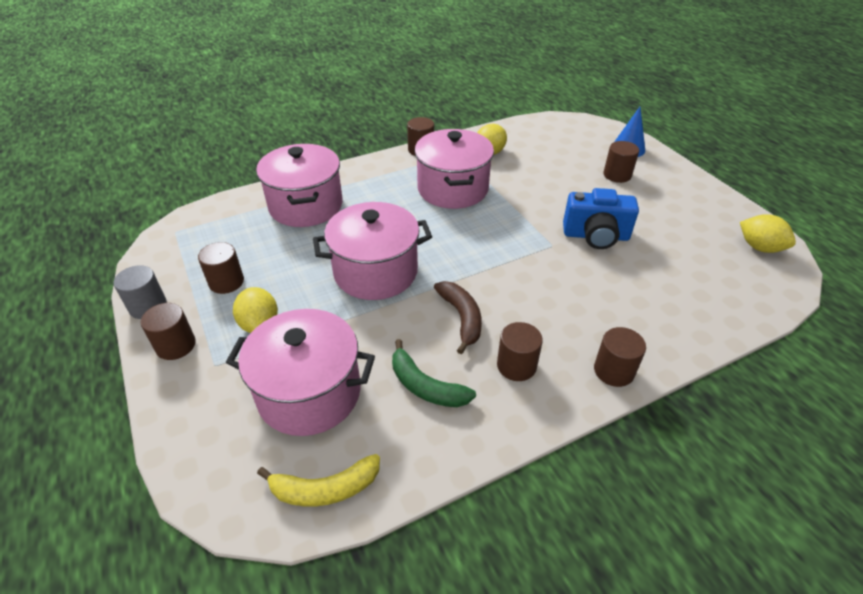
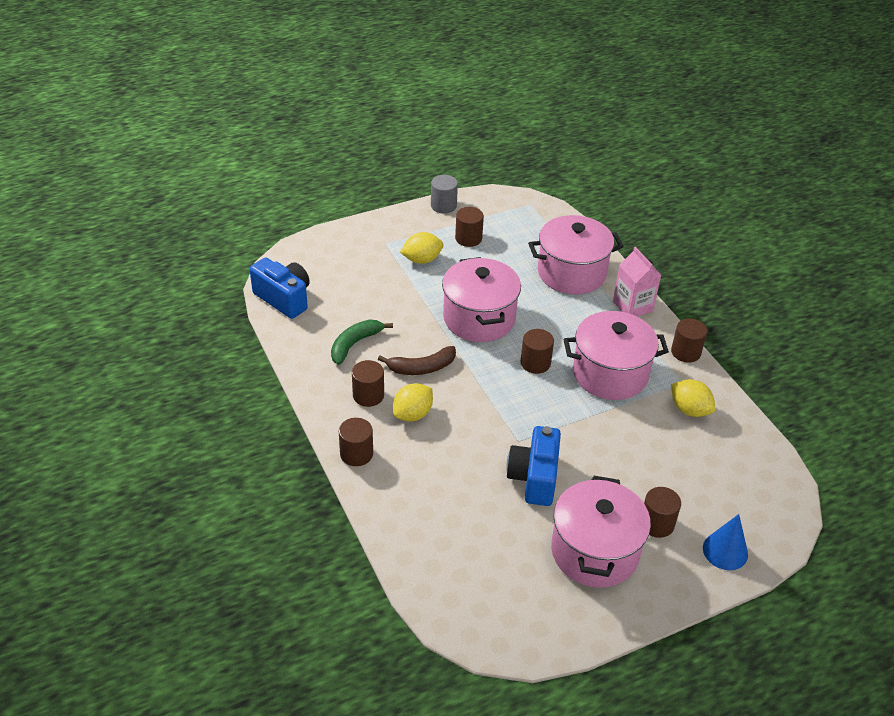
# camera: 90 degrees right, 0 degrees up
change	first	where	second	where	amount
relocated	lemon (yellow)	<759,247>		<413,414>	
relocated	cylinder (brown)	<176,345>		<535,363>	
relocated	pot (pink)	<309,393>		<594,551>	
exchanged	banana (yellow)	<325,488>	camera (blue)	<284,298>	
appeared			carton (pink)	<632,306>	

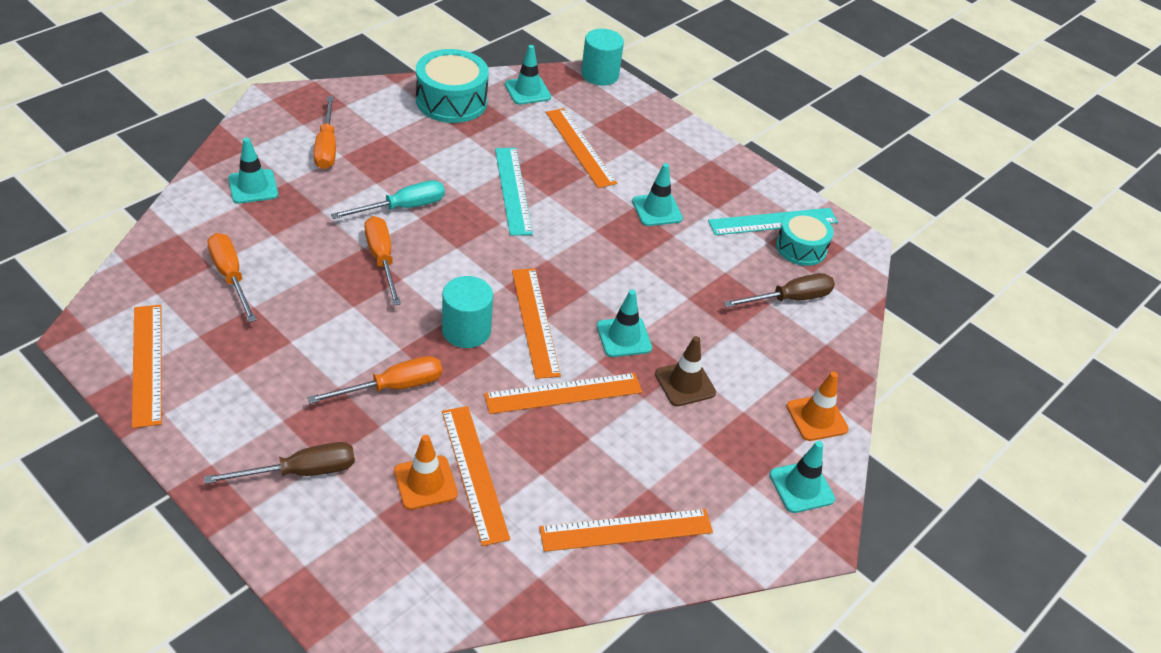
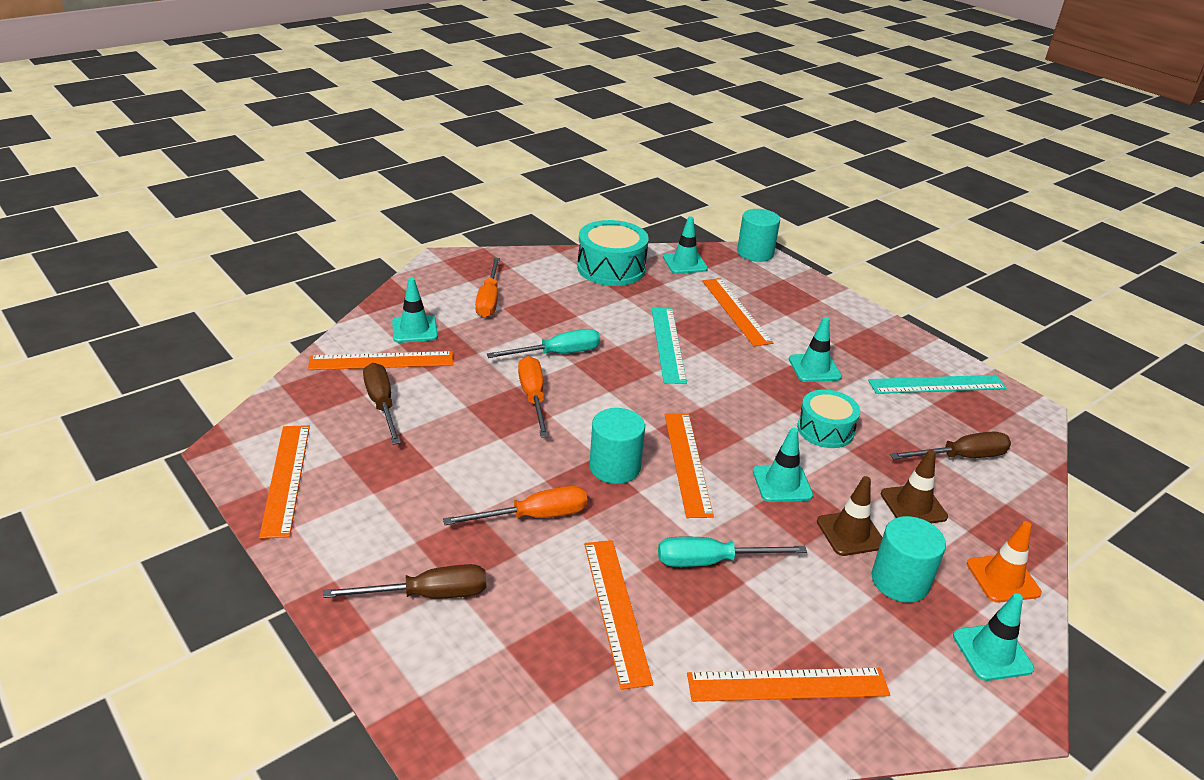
# camera: 10 degrees right, 10 degrees down
change	first	where	second	where	amount
relocated	drum (turquoise)	<801,248>		<825,430>	
colour	screwdriver (orange)	<231,276>	screwdriver (brown)	<382,404>	
relocated	ruler (orange)	<563,393>		<381,361>	
missing	traffic cone (orange)	<425,483>			
appeared			traffic cone (brown)	<913,505>	
appeared			cylinder (turquoise)	<900,581>	
appeared			screwdriver (turquoise)	<711,561>	

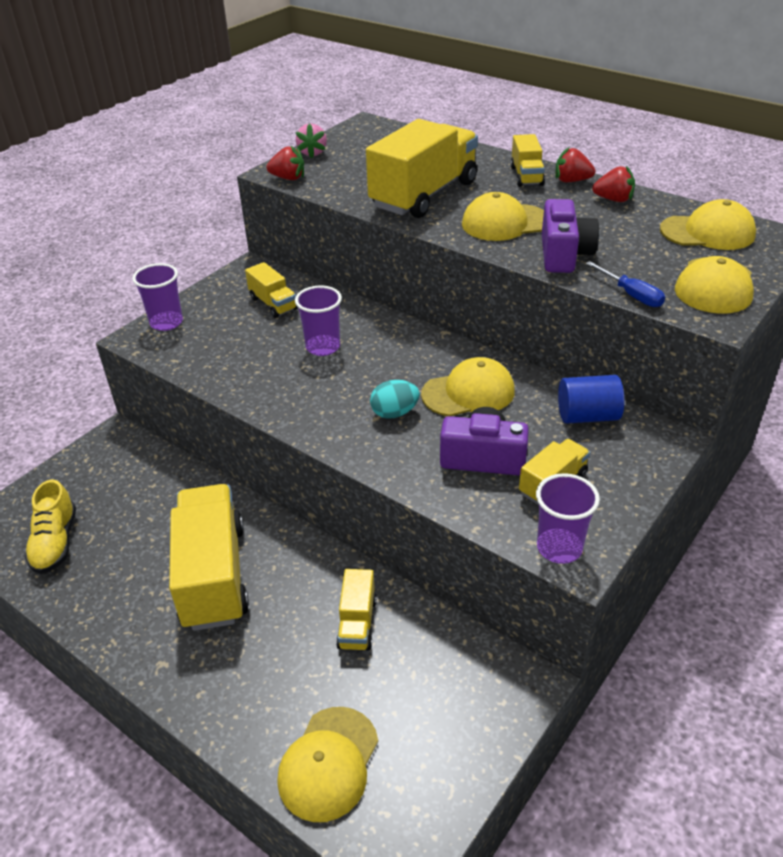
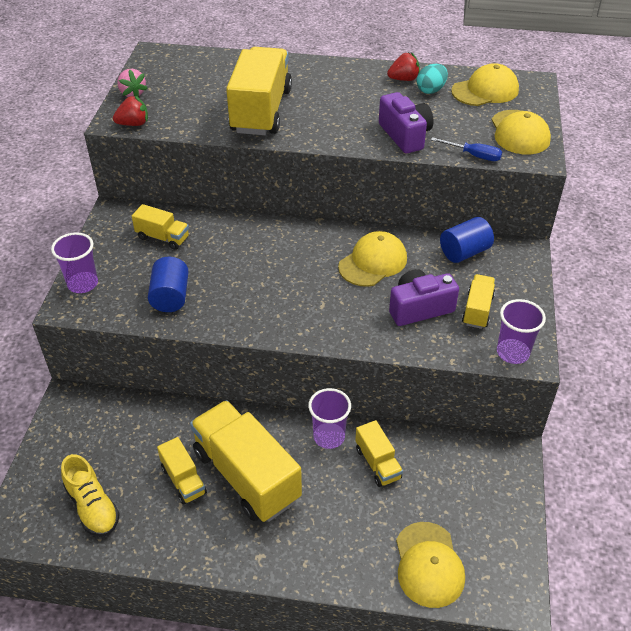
# camera: 30 degrees left, 5 degrees up
change	first	where	second	where	amount
relocated	truck (yellow)	<526,176>		<183,480>	
missing	strawberry (red)	<571,181>			
missing	cap (yellow)	<505,223>			
relocated	cup (purple)	<323,347>		<329,437>	
relocated	egg (turquoise)	<394,413>		<431,90>	
appeared			cylinder (blue)	<170,297>	

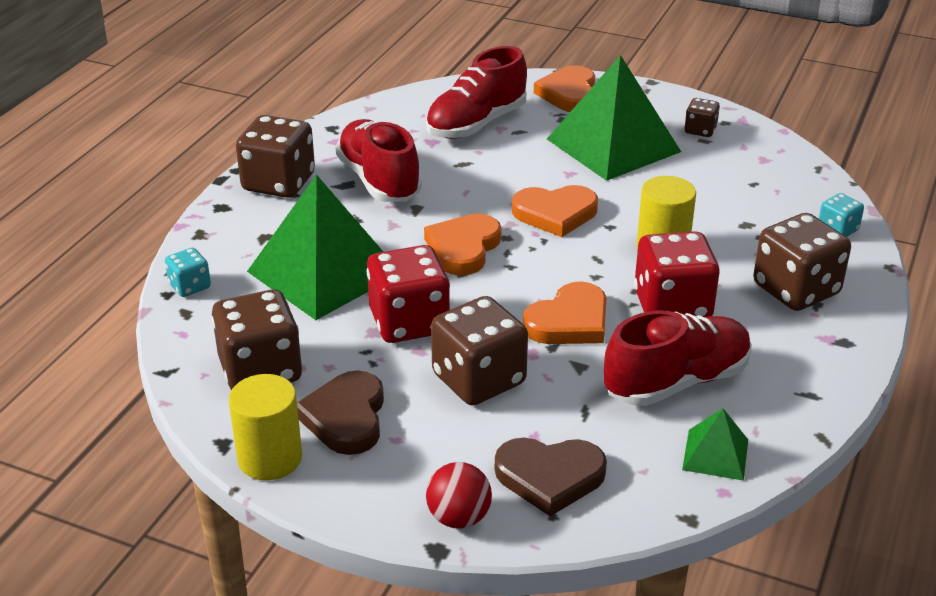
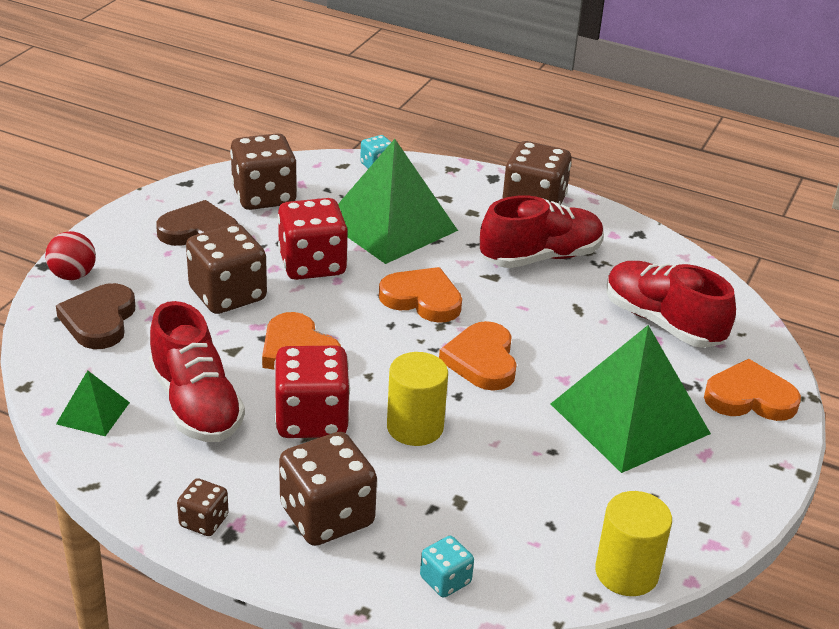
# camera: 90 degrees right, 0 degrees up
change	first	where	second	where	amount
relocated	dice (brown)	<700,130>		<204,521>	
relocated	cylinder (yellow)	<270,458>		<626,572>	

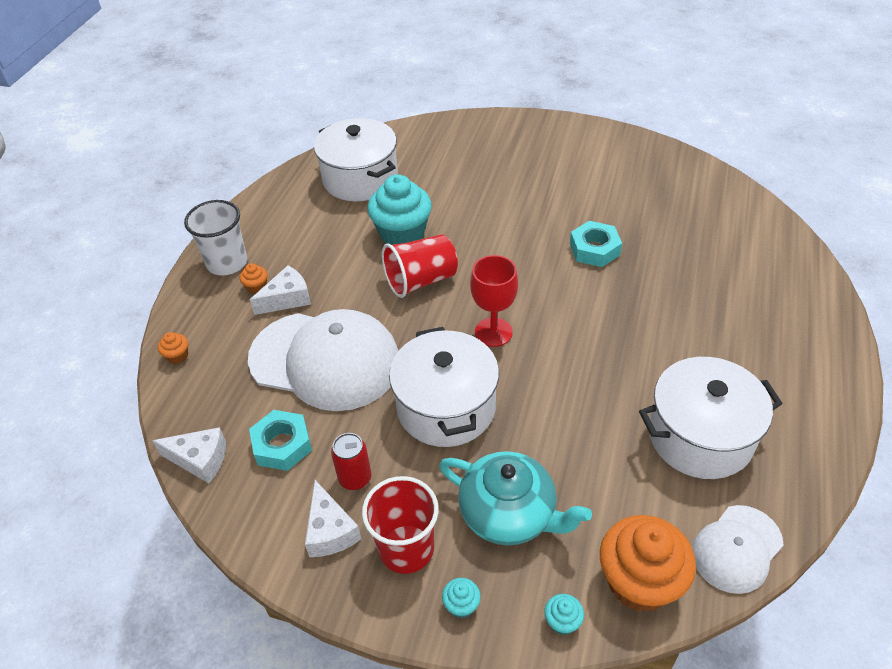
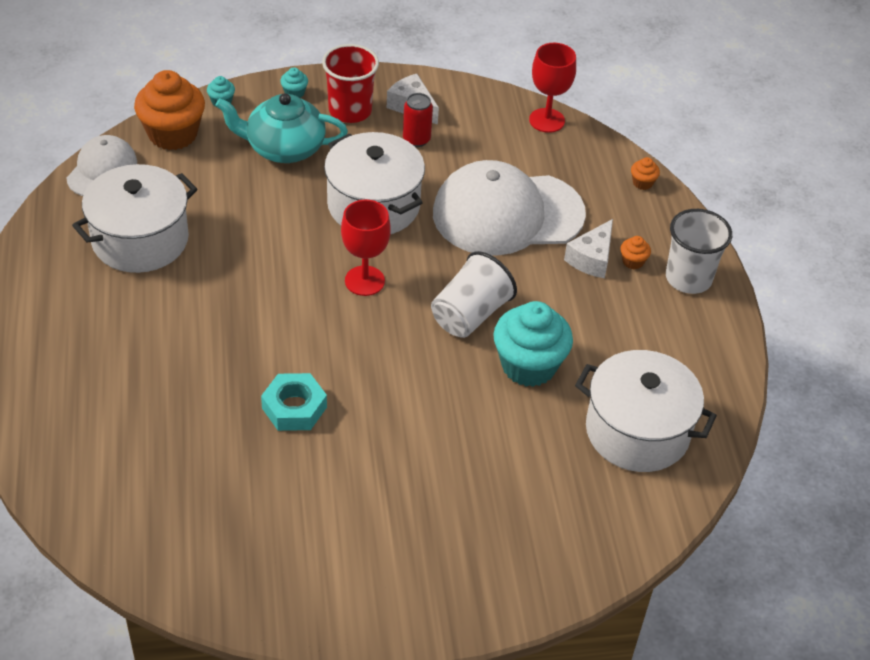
# camera: 150 degrees right, 0 degrees up
change	first	where	second	where	amount
colour	cup (red)	<421,280>	cup (white)	<470,315>	
missing	nut (turquoise)	<282,445>			
exchanged	cheese (white)	<200,459>	goblet (red)	<547,120>	

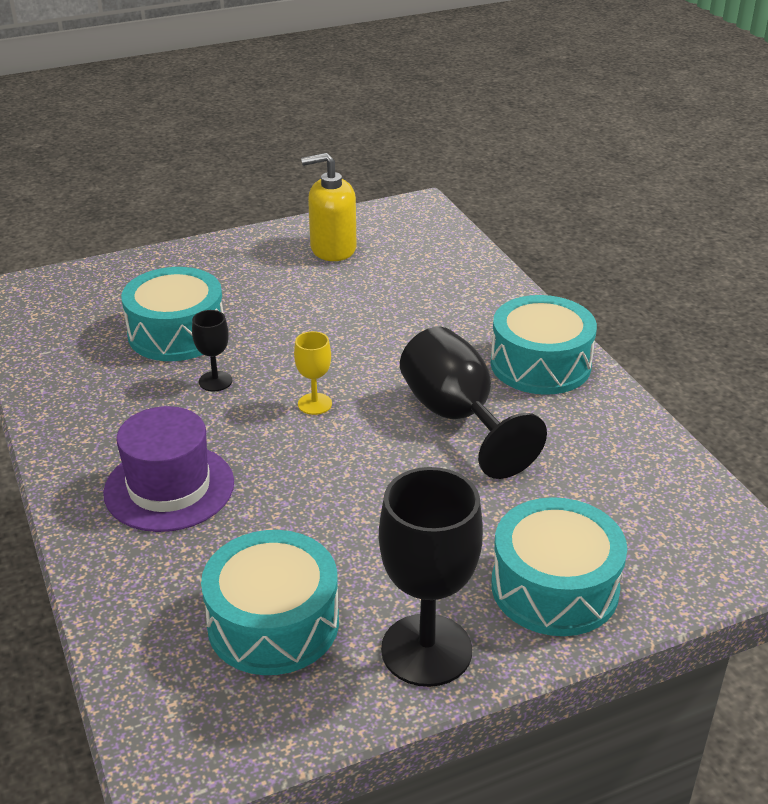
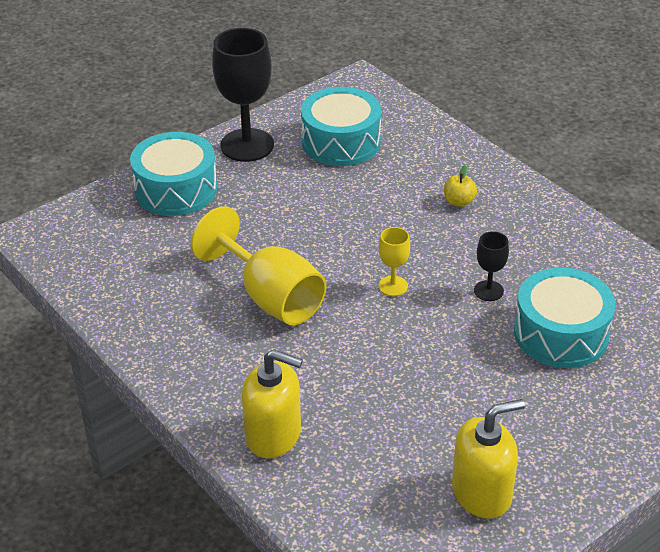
# camera: 165 degrees right, 5 degrees up
change	first	where	second	where	amount
missing	drum (turquoise)	<540,364>			
colour	goblet (black)	<457,417>	goblet (yellow)	<270,297>	
exchanged	hat (purple)	<169,487>	apple (yellow)	<459,201>	
appeared			soap dispenser (yellow)	<273,435>	

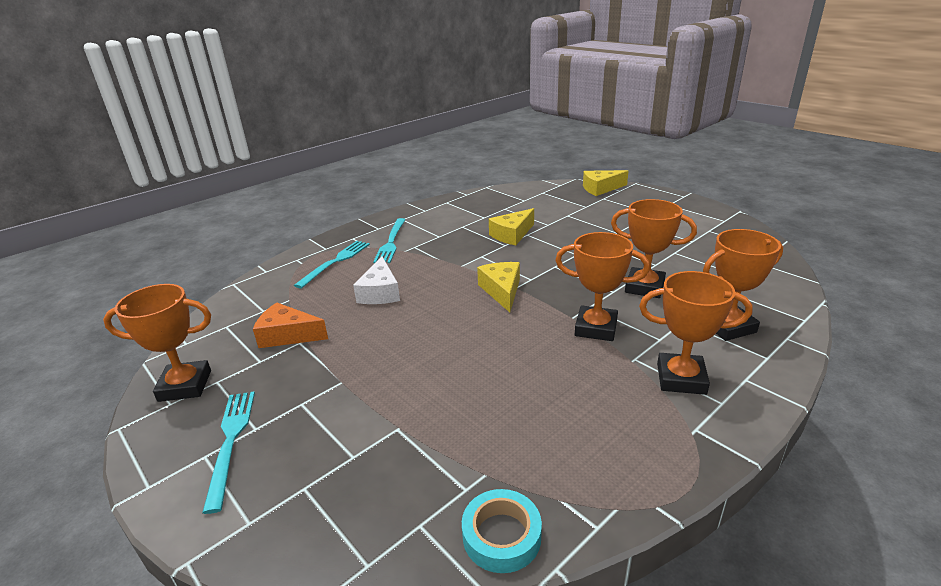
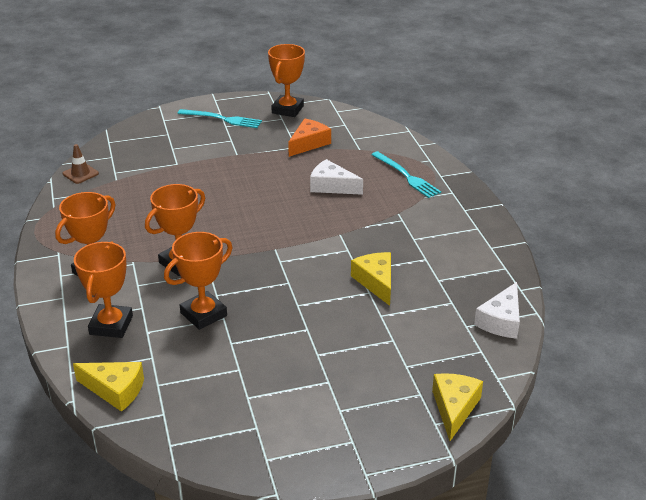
# camera: 115 degrees right, 5 degrees up
change	first	where	second	where	amount
missing	fork (turquoise)	<391,242>			
relocated	cheese (yellow)	<502,291>		<115,390>	
exchanged	tape (turquoise)	<501,536>	traffic cone (brown)	<80,174>	
appeared			cheese (white)	<501,321>	

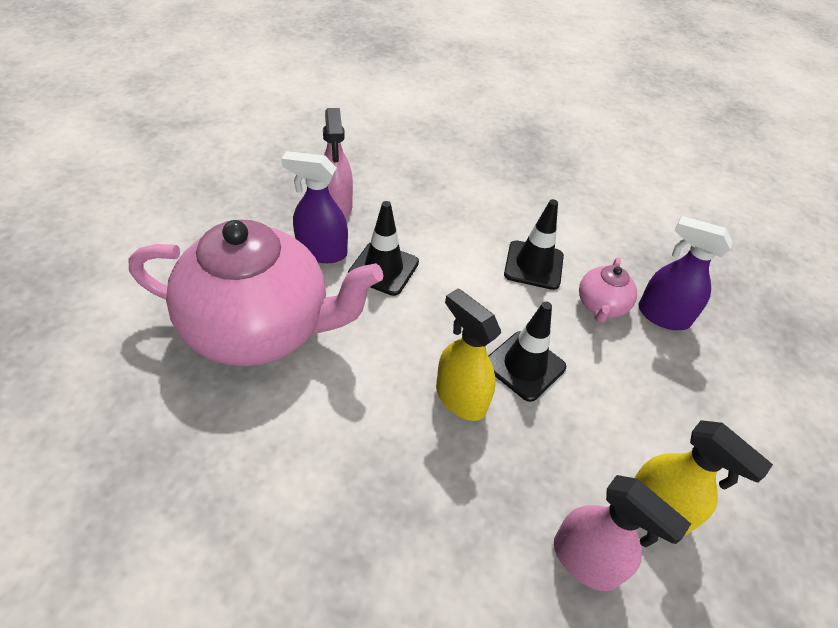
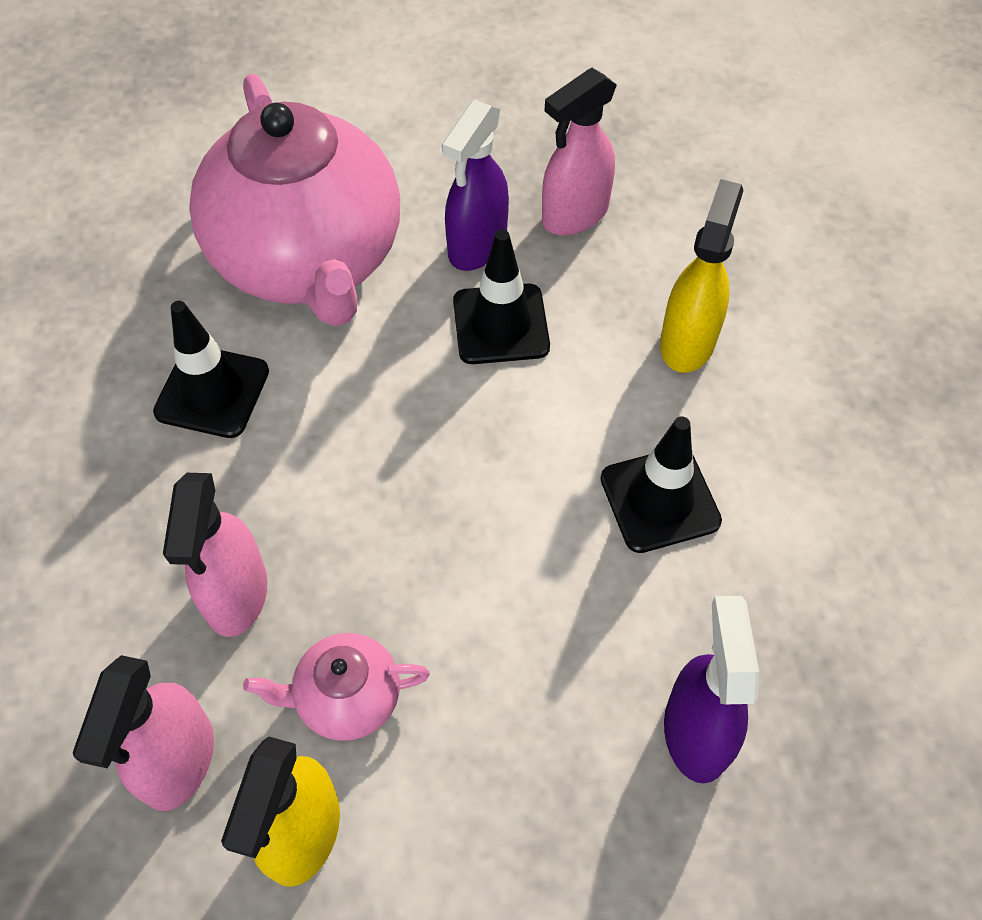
# camera: 65 degrees right, 10 degrees up
change	first	where	second	where	amount
spun	spray bottle (purple)	<321,252>		<477,246>	135 degrees counterclockwise
relocated	teapot (pink)	<601,306>		<347,698>	
relocated	spray bottle (yellow)	<460,398>		<687,341>	
relocated	traffic cone (black)	<524,366>		<212,392>	
appeared			spray bottle (pink)	<236,595>	

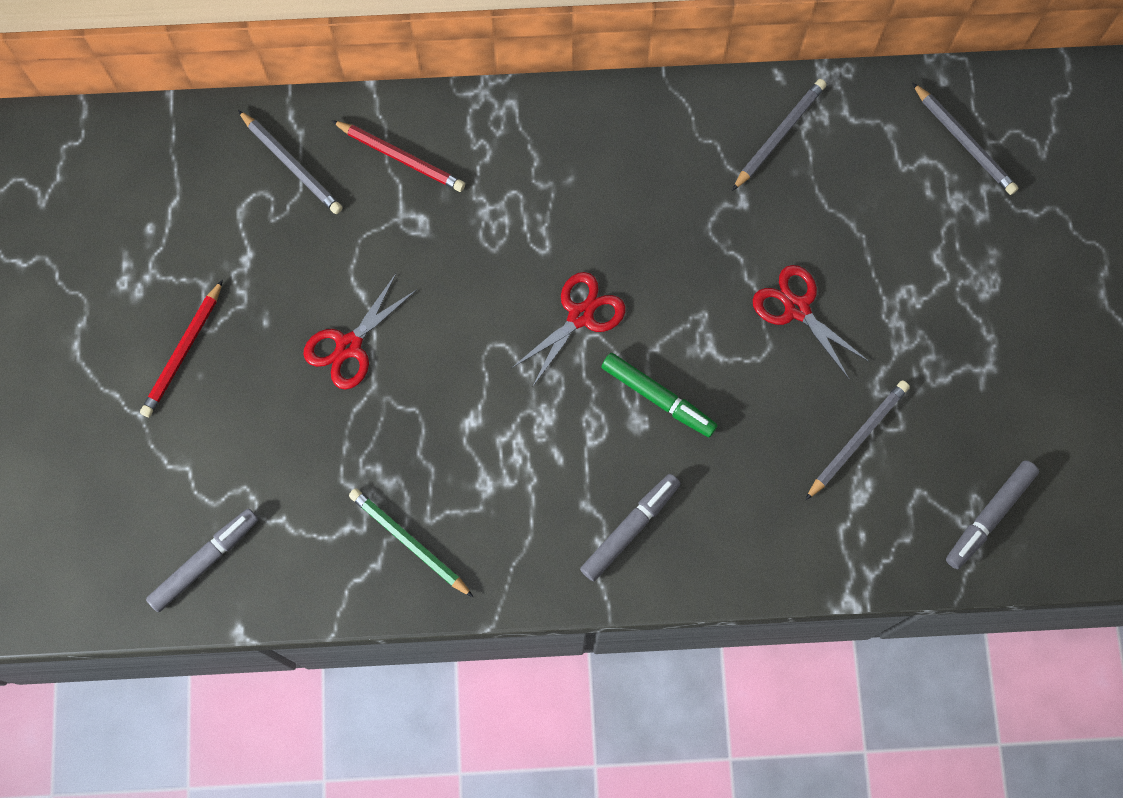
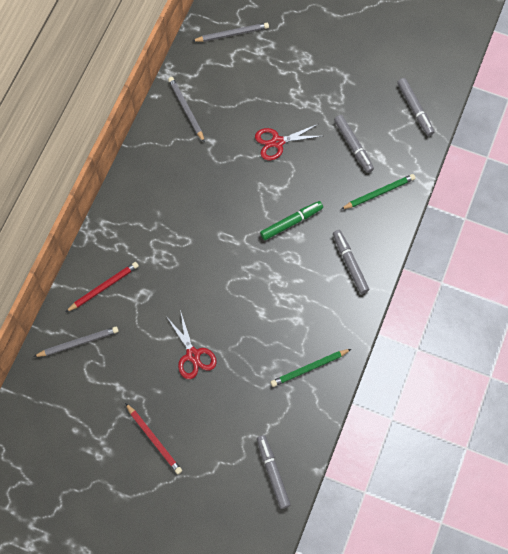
# camera: 65 degrees left, 5 degrees down
change	first	where	second	where	amount
missing	scissors (red)	<580,315>			
exchanged	pencil (grey)	<857,439>	marker (grey)	<353,146>	
appeared			pencil (green)	<379,193>	

